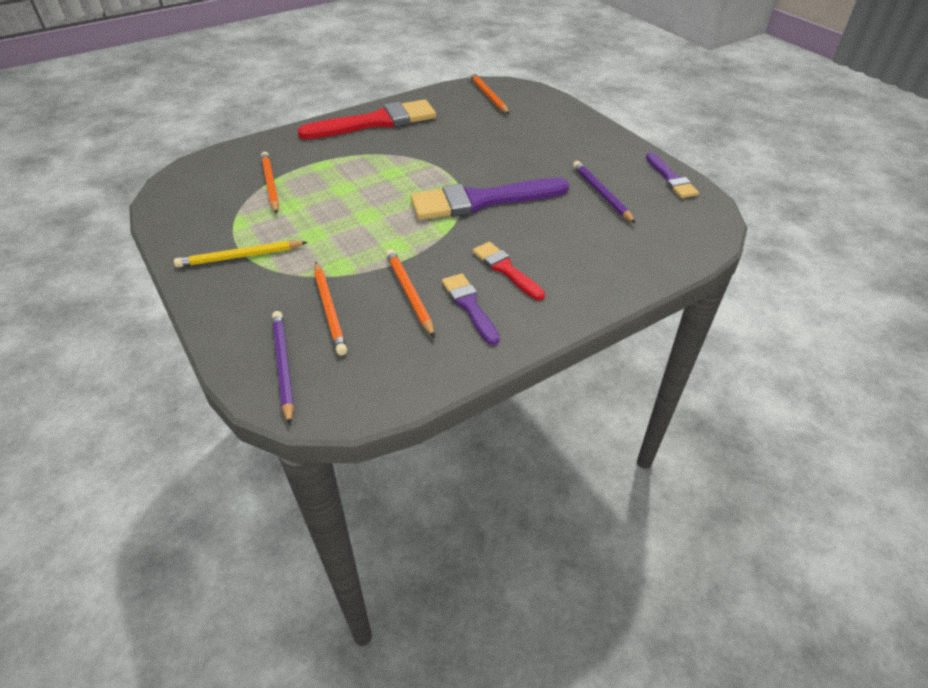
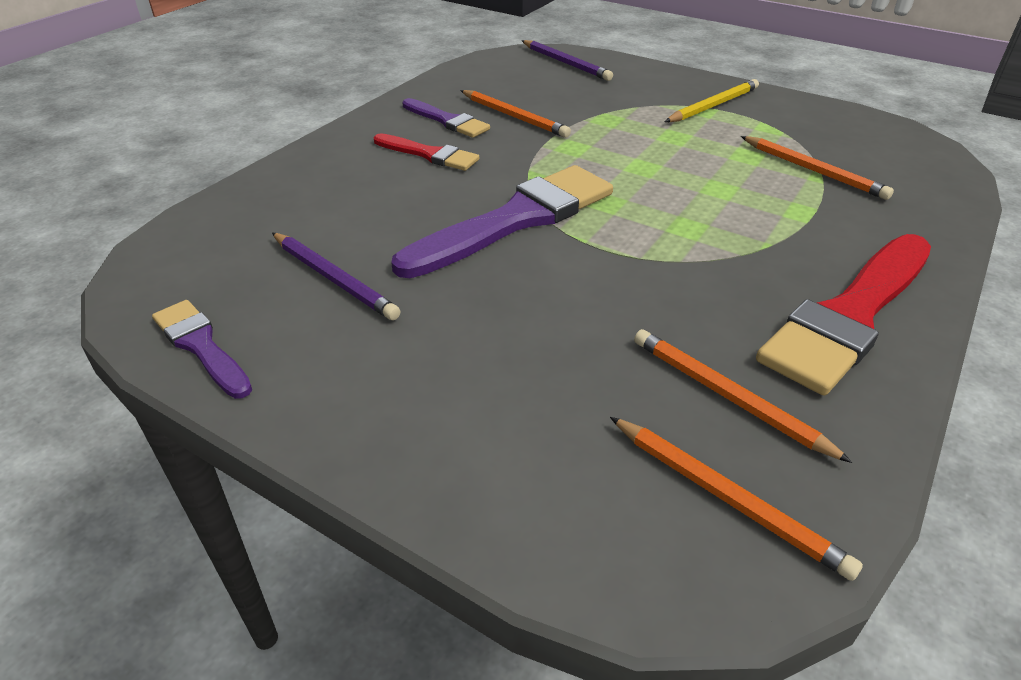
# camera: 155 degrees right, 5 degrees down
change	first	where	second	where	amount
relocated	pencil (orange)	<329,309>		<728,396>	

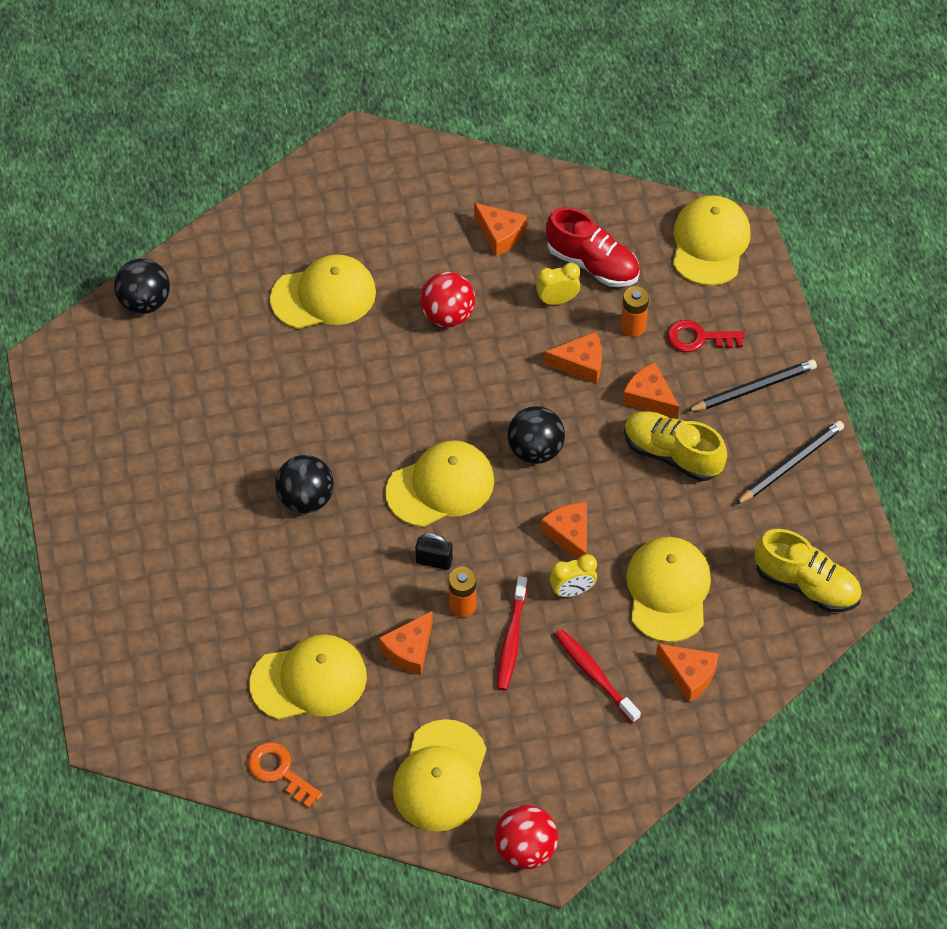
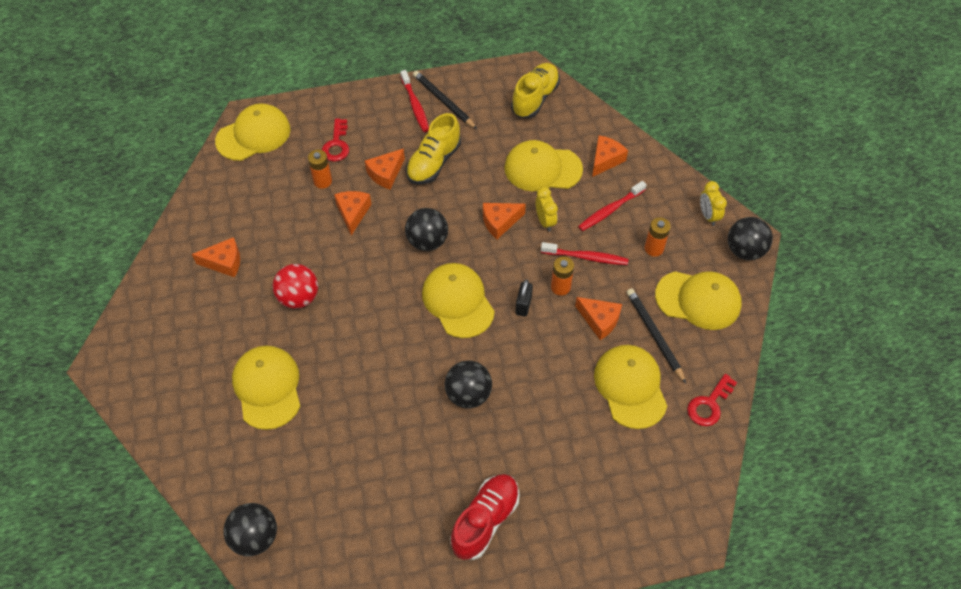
# camera: 90 degrees left, 0 degrees up
change	first	where	second	where	amount
spun	cap (yellow)	<710,243>		<253,135>	135 degrees clockwise
spun	cheese (orange)	<500,234>		<224,262>	45 degrees clockwise
relocated	shoe (red)	<592,264>		<485,520>	
relocated	clock (yellow)	<557,300>		<708,216>	
relocated	pencil (black)	<753,389>		<654,335>	
colour	key (orange)	<280,771>	key (red)	<709,404>	
colour	ball (red)	<525,849>	ball (black)	<744,250>	
appeared			toothbrush (red)	<415,105>	
appeared			battery (orange)	<654,248>	

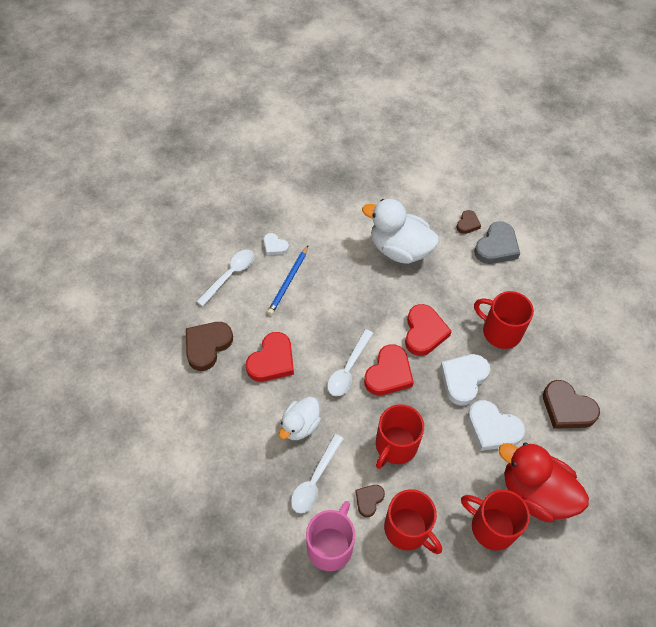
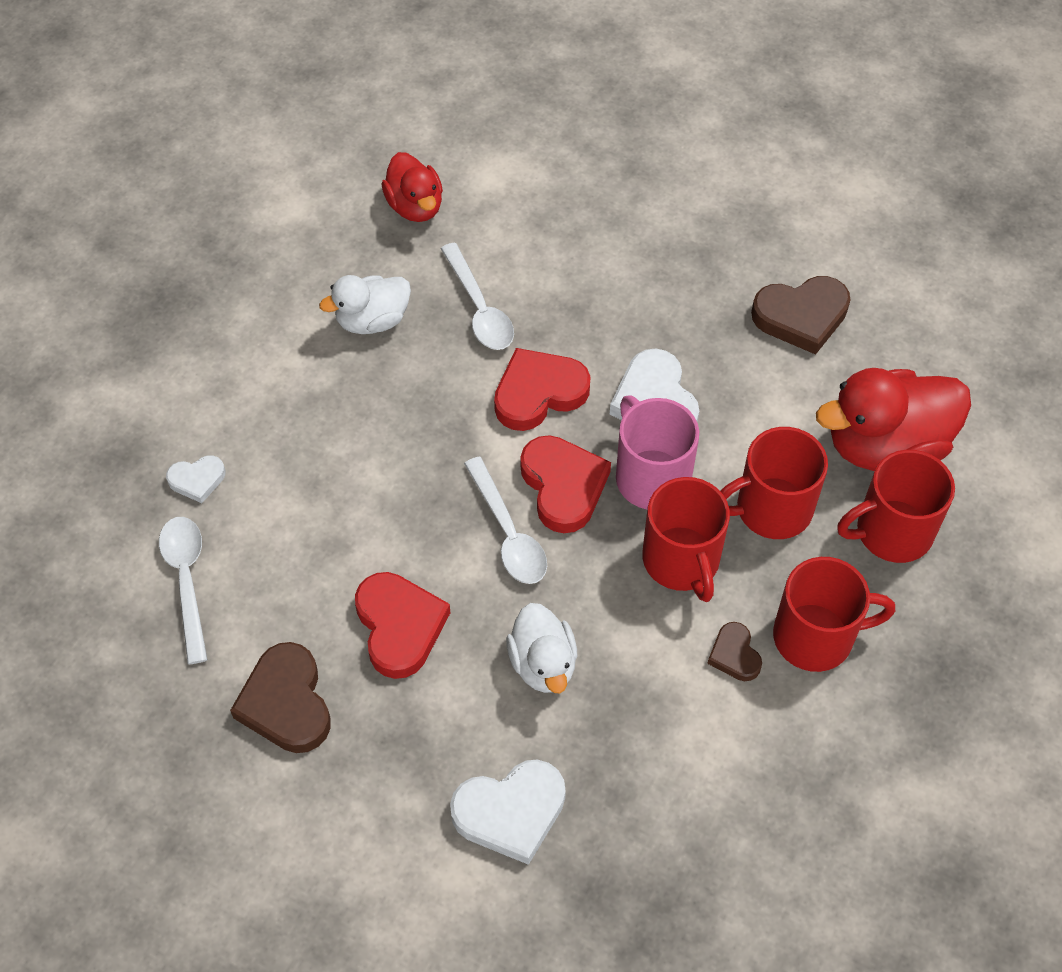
# camera: 50 degrees left, 0 degrees up
change	first	where	second	where	amount
size	duck (white)	<399,249>		<372,320>	x0.60
exchanged	heart (brown)	<467,224>	duck (red)	<415,206>	
missing	heart (grey)	<496,247>			
missing	pencil (blue)	<288,282>			
relocated	mug (red)	<500,331>		<771,509>	
spun	heart (red)	<424,332>		<538,393>	75 degrees counterclockwise
relocated	heart (white)	<492,428>		<510,812>	
relocated	spoon (white)	<315,480>		<479,308>	
relocated	mug (pink)	<330,546>		<651,476>	

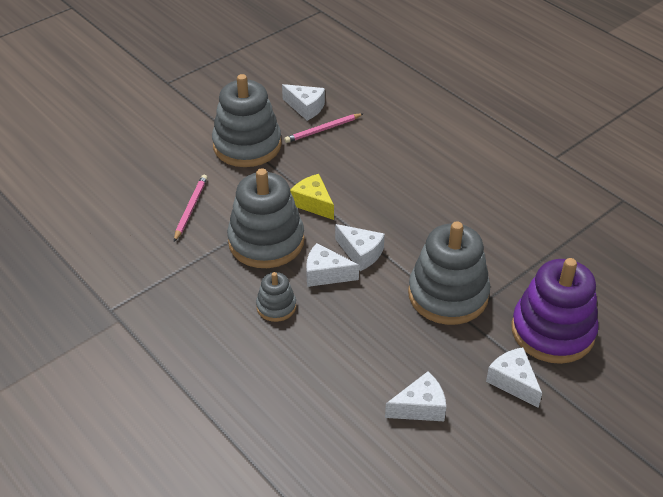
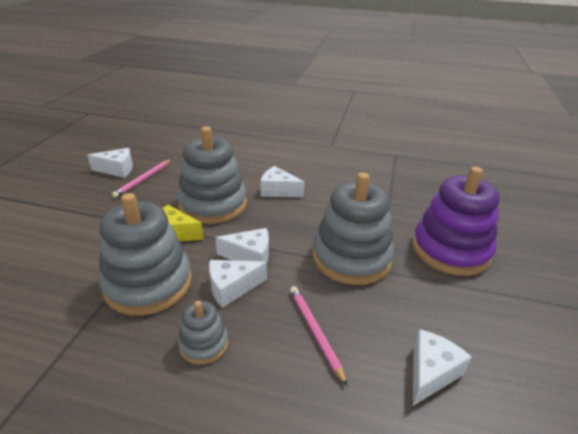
# camera: 35 degrees left, 10 degrees down
change	first	where	second	where	amount
relocated	stacking toy (grey)	<247,145>		<213,204>	
relocated	pencil (pink)	<190,208>		<315,332>	
relocated	cheese (white)	<513,382>		<278,191>	

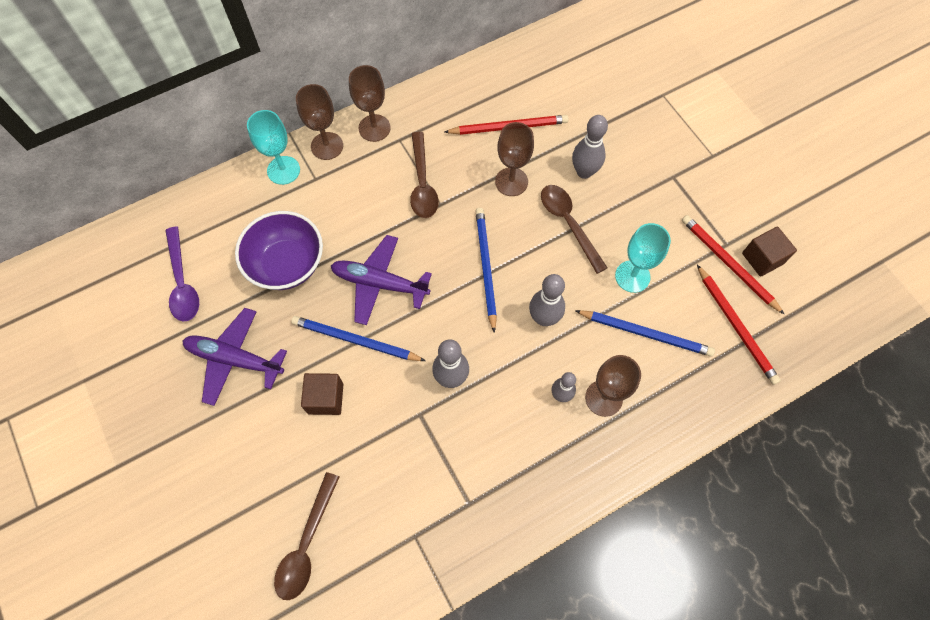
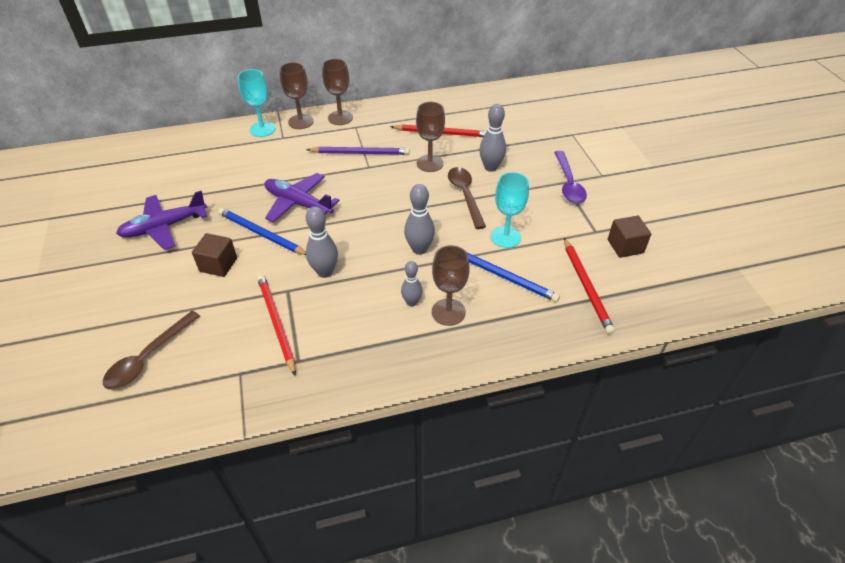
# camera: 15 degrees right, 20 degrees down
change	first	where	second	where	amount
exchanged	spoon (brown)	<422,183>	pencil (purple)	<360,153>	
missing	pencil (blue)	<485,267>			
missing	bowl (purple)	<287,264>			
relocated	pencil (red)	<728,264>		<276,323>	
relocated	spoon (purple)	<182,282>		<568,184>	
spun	plane (purple)	<234,359>		<164,227>	60 degrees counterclockwise

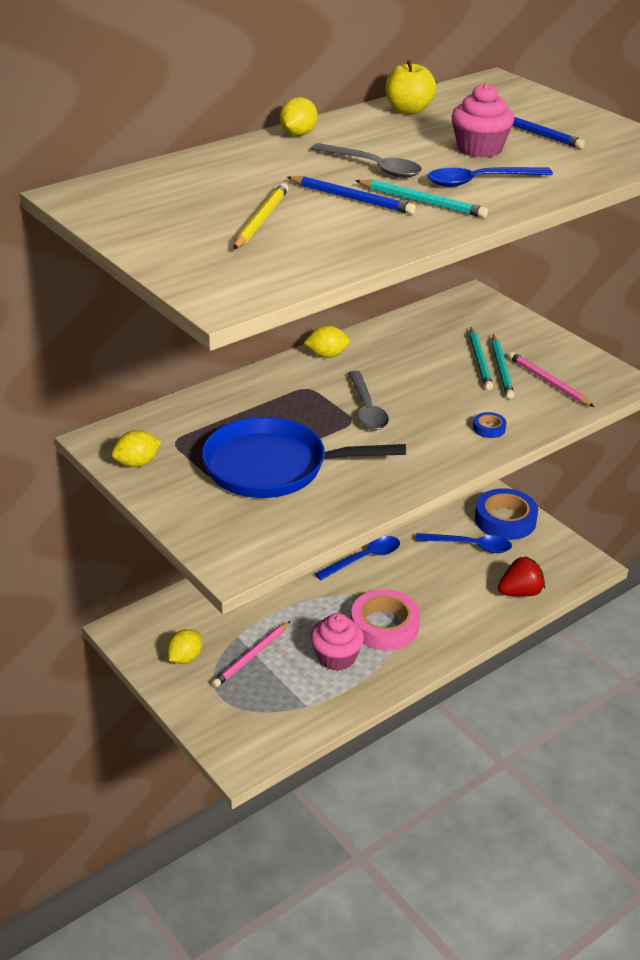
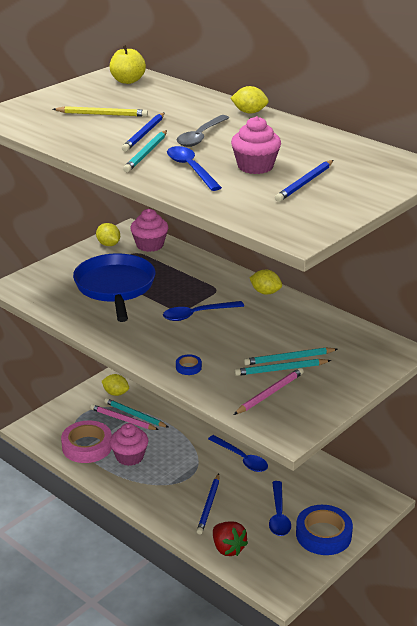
# camera: 80 degrees right, 5 degrees down
change	first	where	second	where	amount
relocated	apple (yellow)	<408,110>		<127,81>	
spun	lemon (yellow)	<327,355>		<265,292>	45 degrees counterclockwise
colour	spoon (grey)	<367,409>	spoon (blue)	<197,314>	
relocated	tape (pink)	<384,626>		<87,446>	
appeared			cupcake (pink)	<150,245>	
appeared			pencil (turquoise)	<135,415>	
appeared			pencil (blue)	<208,505>	

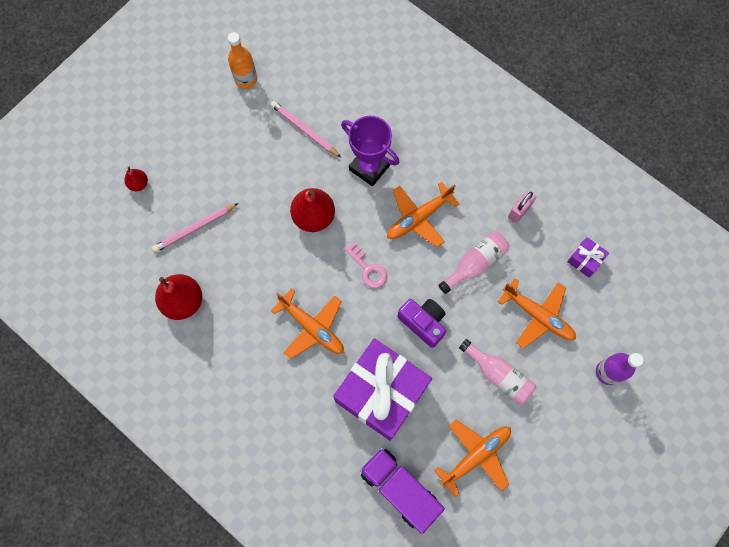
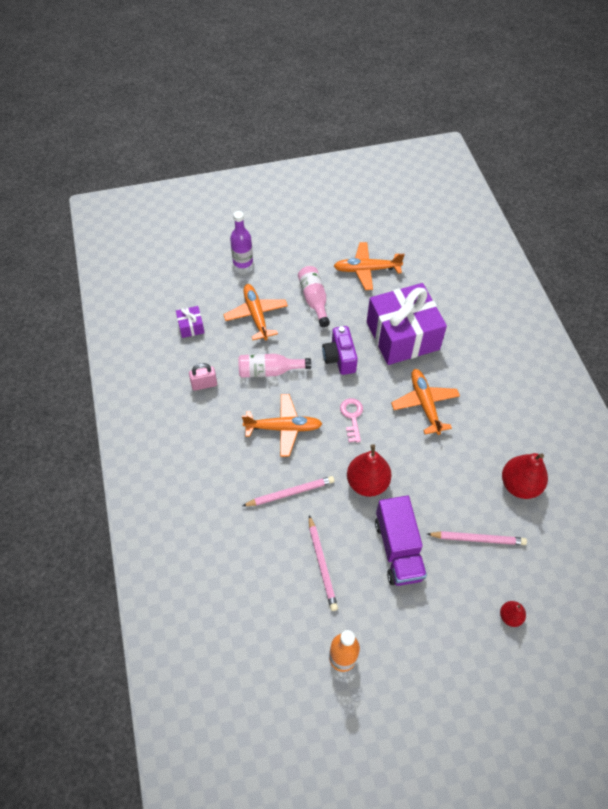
# camera: 145 degrees left, 15 degrees down
change	first	where	second	where	amount
exchanged	trophy (purple)	<369,167>	pencil (pink)	<290,493>	
relocated	truck (purple)	<399,489>		<398,549>	

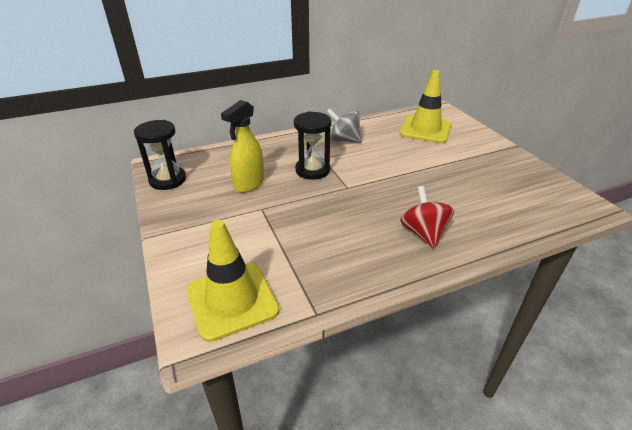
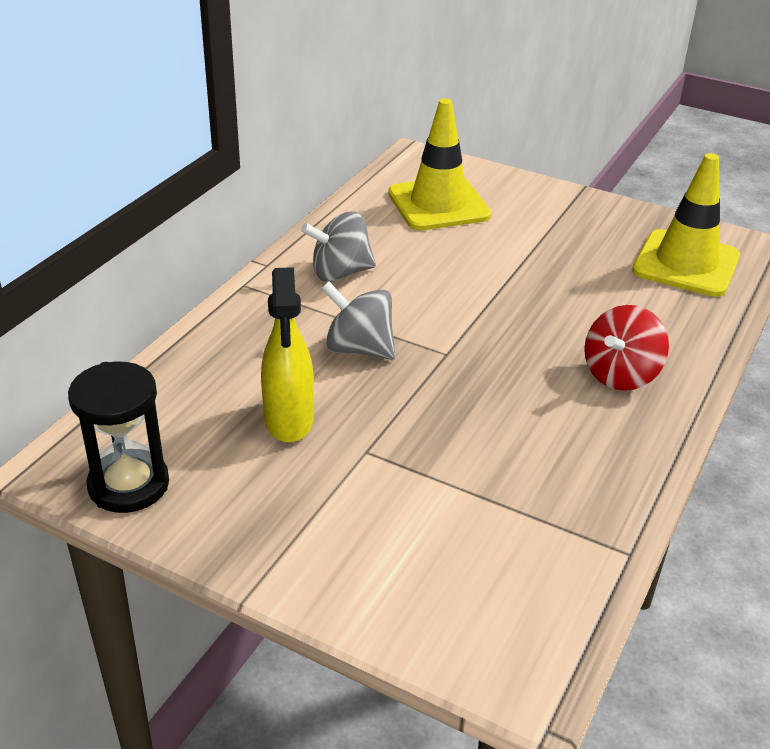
# camera: 40 degrees left, 0 degrees up
change	first	where	second	where	amount
exchanged	hourglass (black)	<312,170>	spinning top (grey)	<359,349>	
spun	spinning top (red)	<423,233>		<620,375>	90 degrees counterclockwise
relocated	traffic cone (yellow)	<232,300>		<686,264>	

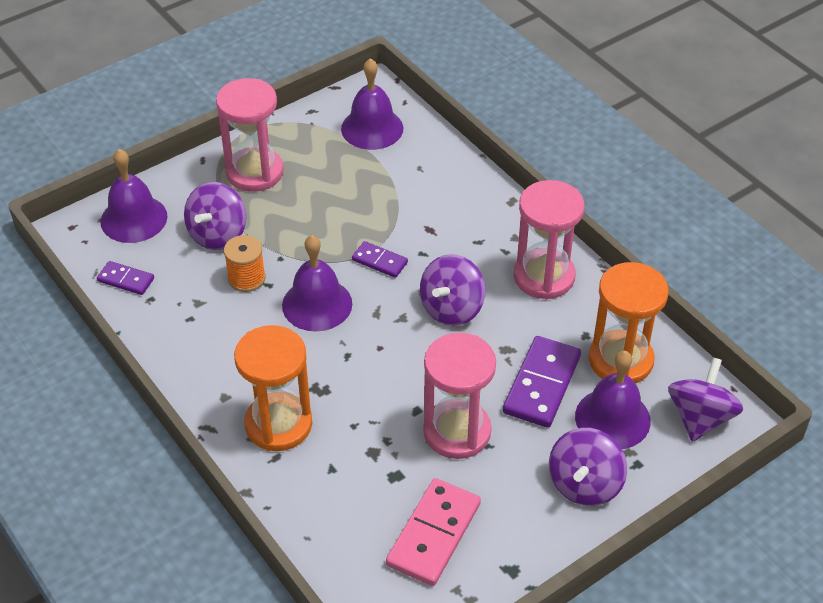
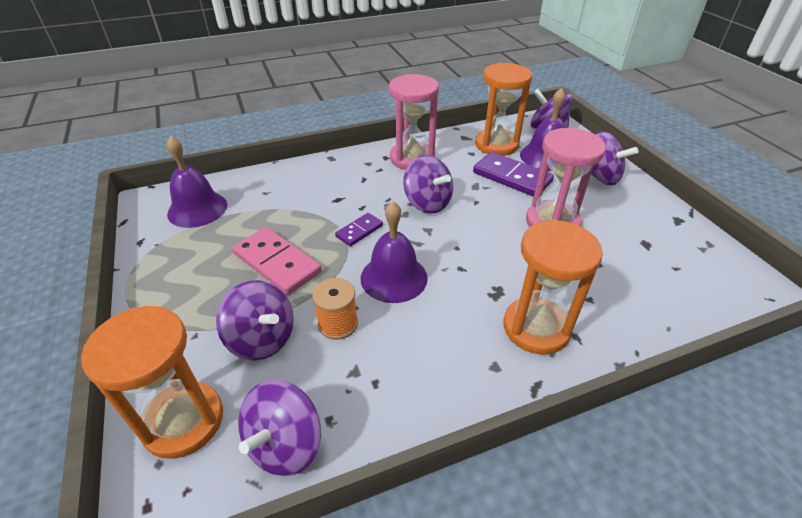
# camera: 75 degrees left, 5 degrees down
change	first	where	second	where	amount
missing	hourglass (pink)	<254,172>			
exchanged	bell (purple)	<134,218>	hourglass (orange)	<183,421>	
exchanged	domino (purple)	<126,280>	spinning top (purple)	<285,444>	
relocated	domino (pink)	<433,534>		<277,263>	

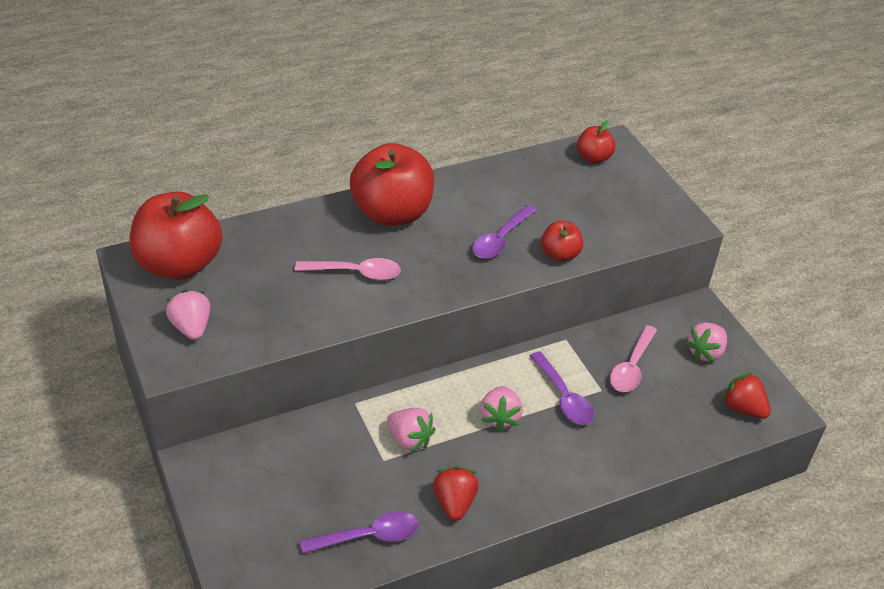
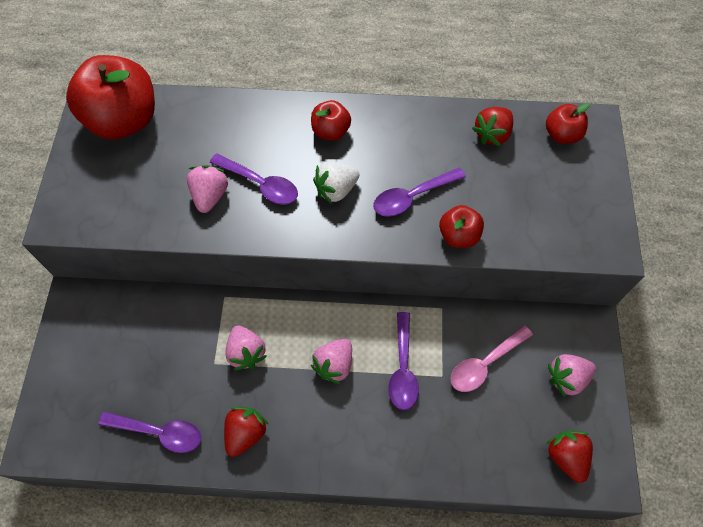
# camera: 30 degrees right, 20 degrees up
change	first	where	second	where	amount
size	apple (red)	<392,213>		<331,131>	x0.49
colour	spoon (pink)	<355,273>	spoon (purple)	<260,184>	
relocated	strawberry (pink)	<191,327>		<210,196>	
appeared			strawberry (red)	<492,134>	
appeared			strawberry (white)	<336,190>	

